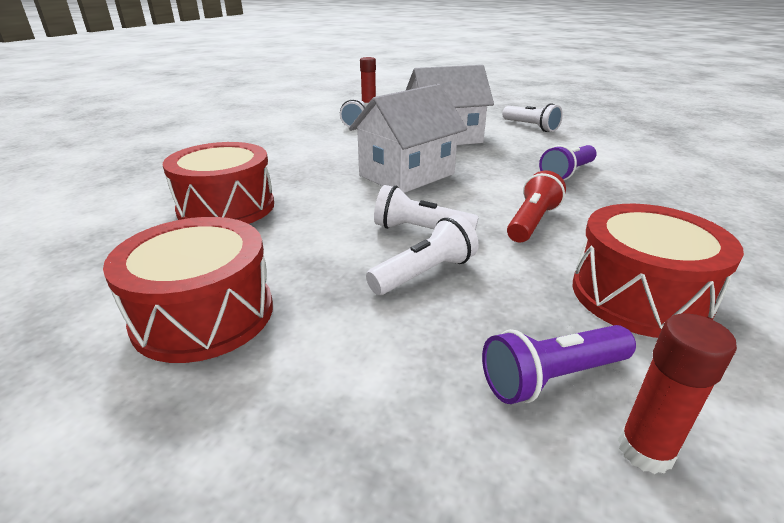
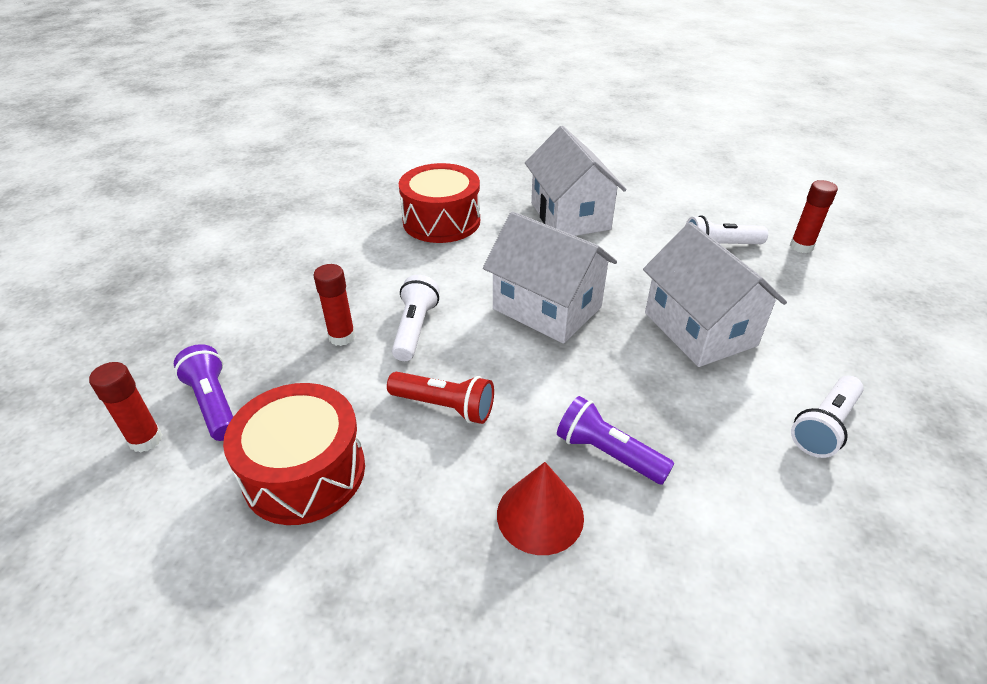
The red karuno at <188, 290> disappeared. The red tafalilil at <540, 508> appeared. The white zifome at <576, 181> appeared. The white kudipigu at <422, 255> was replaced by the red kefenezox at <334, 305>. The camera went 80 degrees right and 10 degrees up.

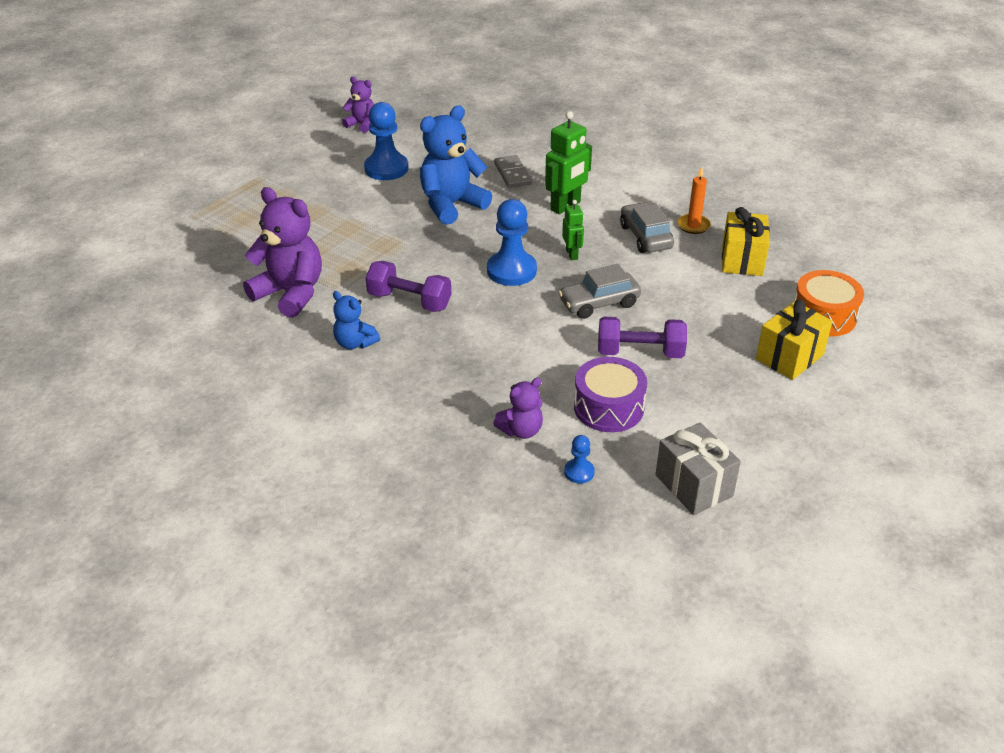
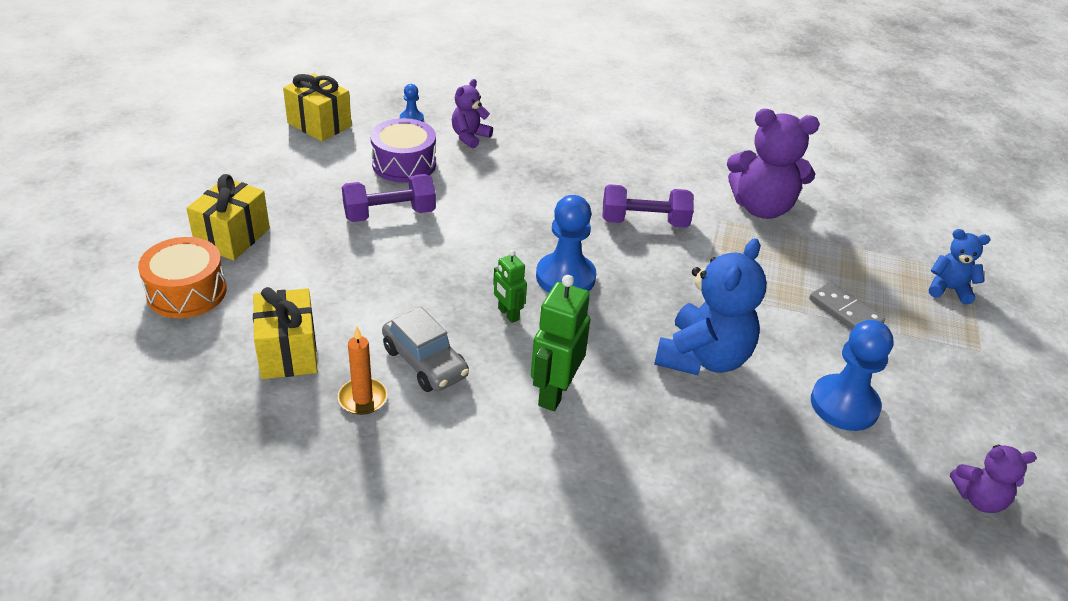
The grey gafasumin at <599, 291> disappeared. The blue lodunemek moved from <356, 320> to <959, 267>. The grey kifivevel moved from <513, 171> to <847, 305>. The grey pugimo at <698, 469> became the yellow pugimo at <317, 107>. The camera went 155 degrees right and 0 degrees up.

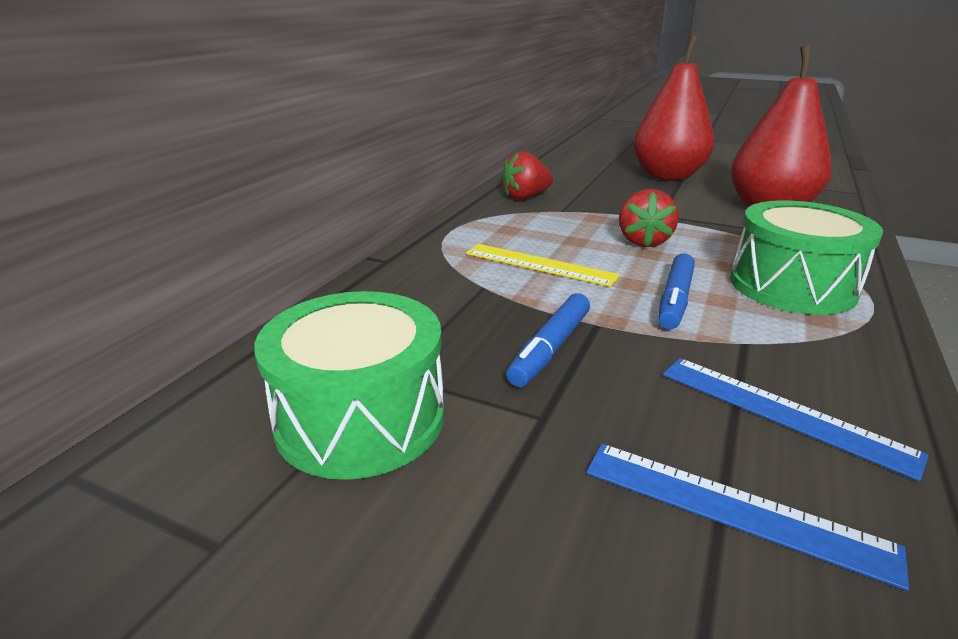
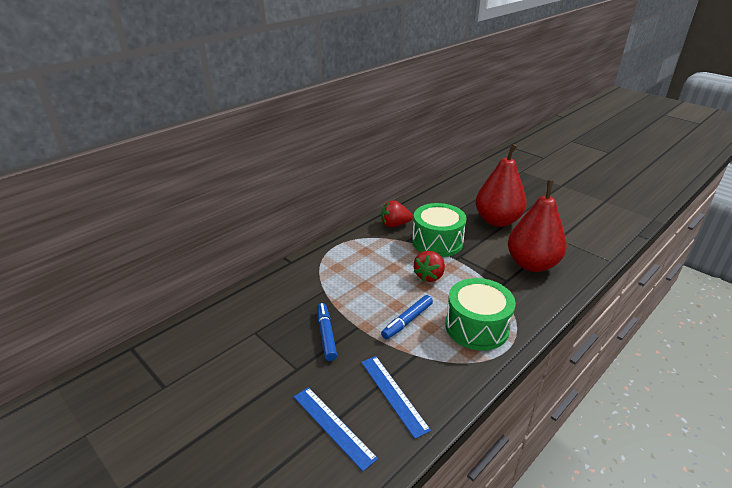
The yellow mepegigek at <543, 265> disappeared. The green karuno moved from <349, 385> to <439, 230>. The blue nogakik at <548, 340> turned 120 degrees clockwise. The camera went 20 degrees right and 5 degrees up.

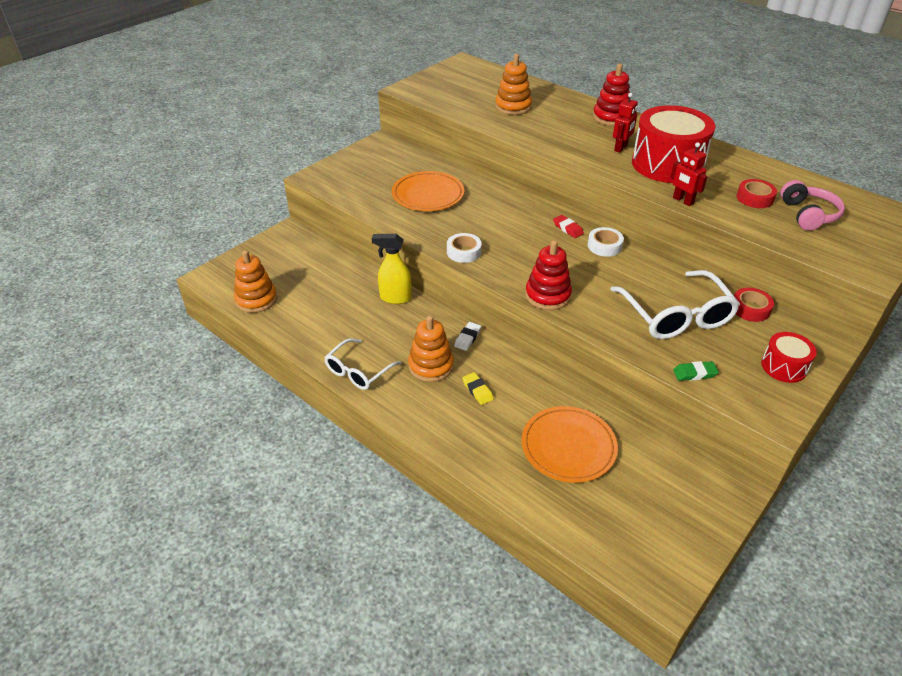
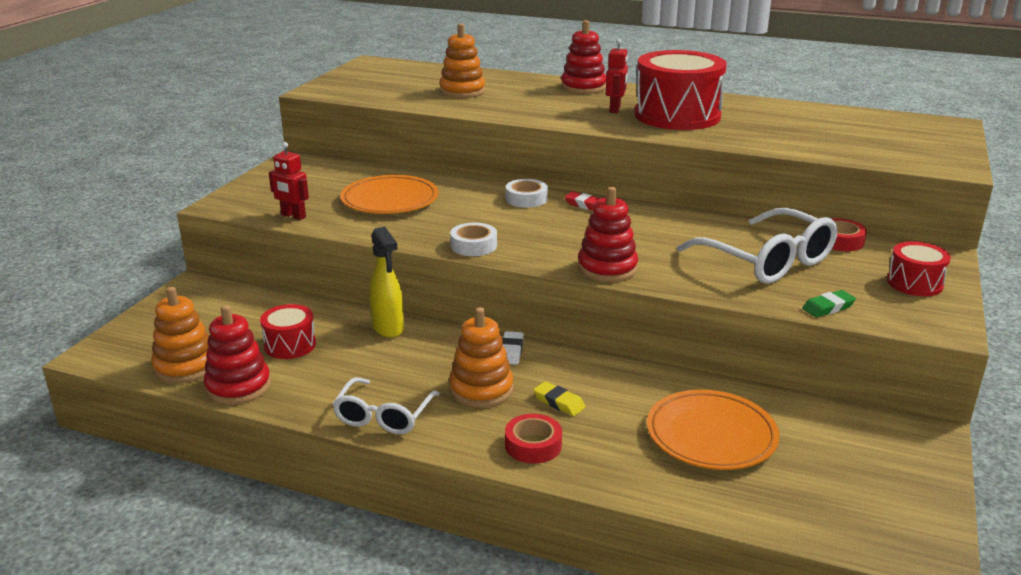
The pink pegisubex at <812, 205> disappeared. The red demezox at <237, 355> appeared. The red karuno at <288, 331> appeared. The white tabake moved from <606, 242> to <527, 193>. The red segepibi moved from <689, 174> to <289, 181>. The red tabake moved from <756, 193> to <533, 439>. The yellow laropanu at <391, 269> turned 105 degrees counterclockwise. The camera went 20 degrees left and 15 degrees down.

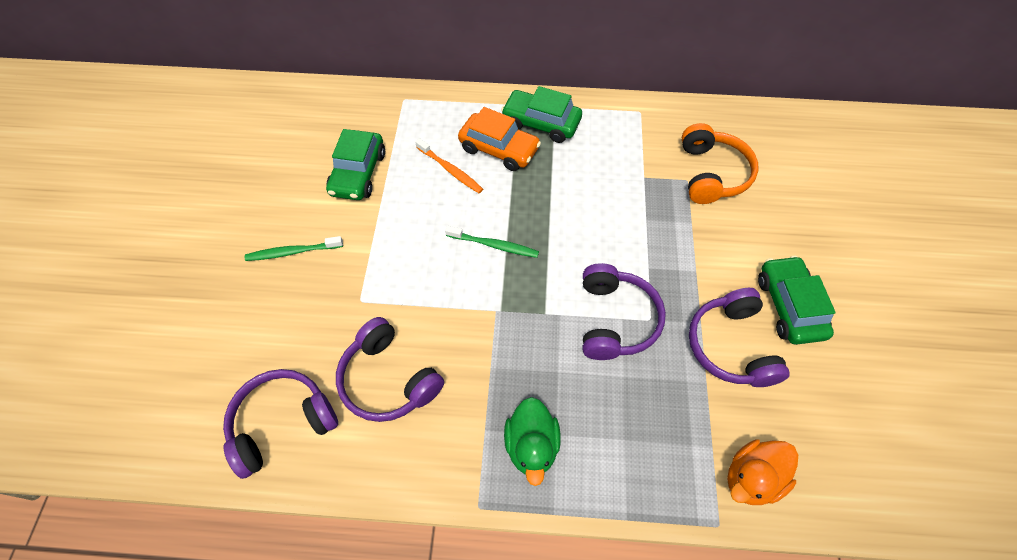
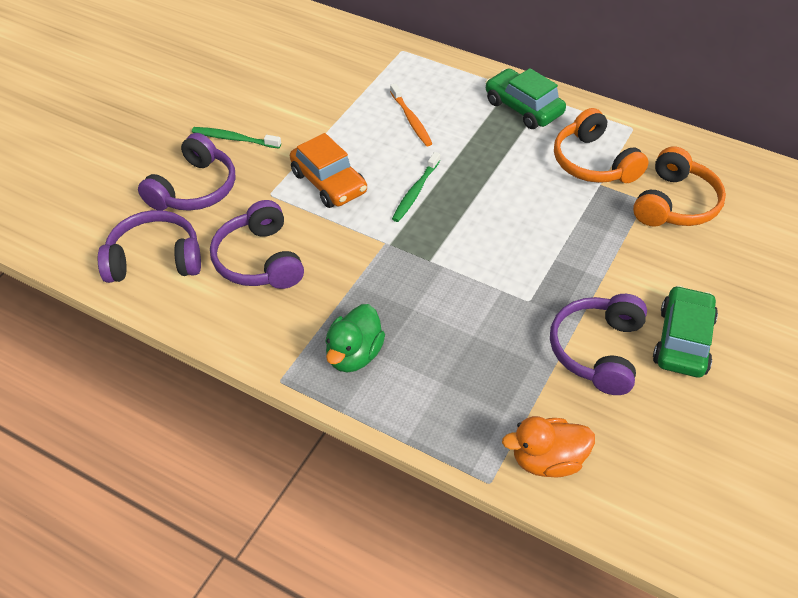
The green gafasumin at <355, 164> disappeared. The orange pegisubex at <601, 145> appeared. The orange gafasumin moved from <499, 139> to <328, 170>. The purple pegisubex moved from <624, 311> to <186, 172>. The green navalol at <492, 242> turned 75 degrees clockwise. The camera went 25 degrees right and 10 degrees down.

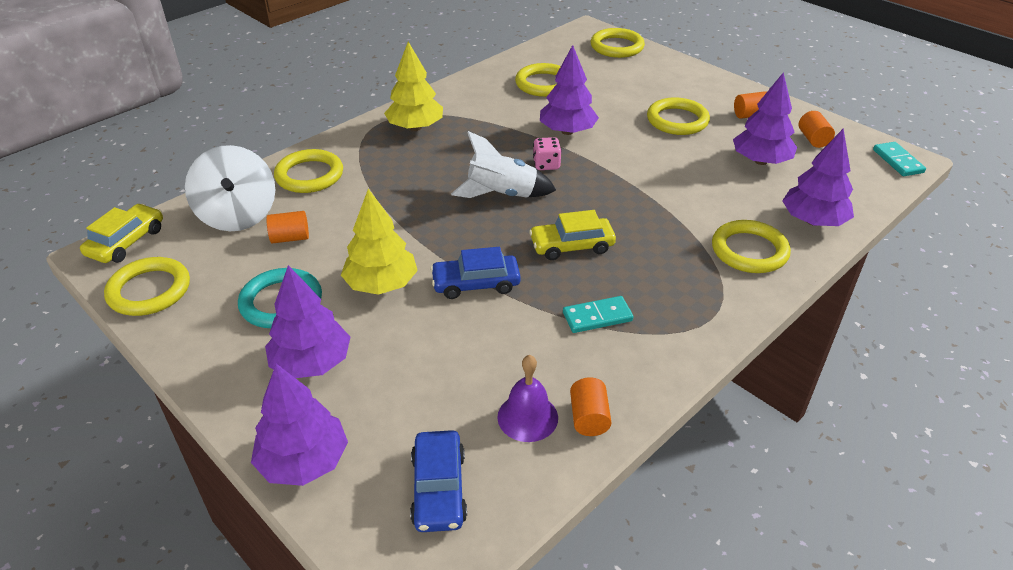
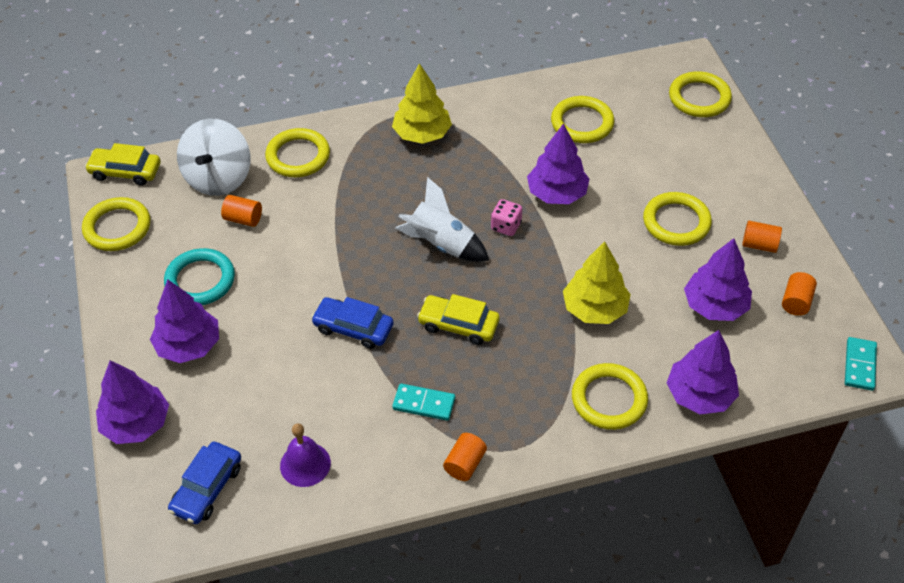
The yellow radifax moved from <379, 242> to <597, 282>. The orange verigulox moved from <591, 407> to <465, 457>. The yellow gafasumin at <121, 233> turned 135 degrees counterclockwise. The camera went 30 degrees right and 10 degrees up.

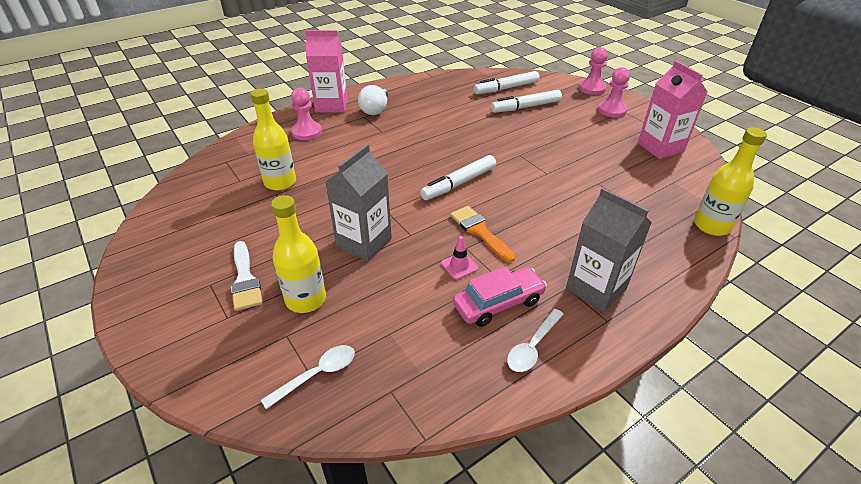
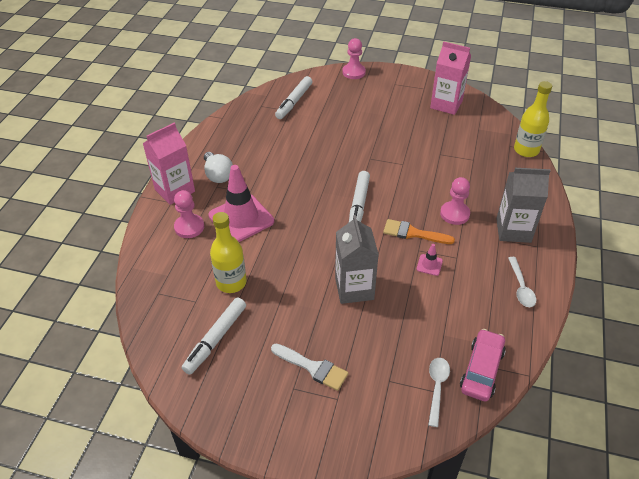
The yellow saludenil at <298, 254> disappeared. The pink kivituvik at <241, 203> appeared. The pink gafasumin moved from <500, 296> to <483, 365>. The white nogakik moved from <526, 101> to <214, 336>. The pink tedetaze moved from <614, 92> to <455, 201>. The camera went 40 degrees left and 5 degrees up.

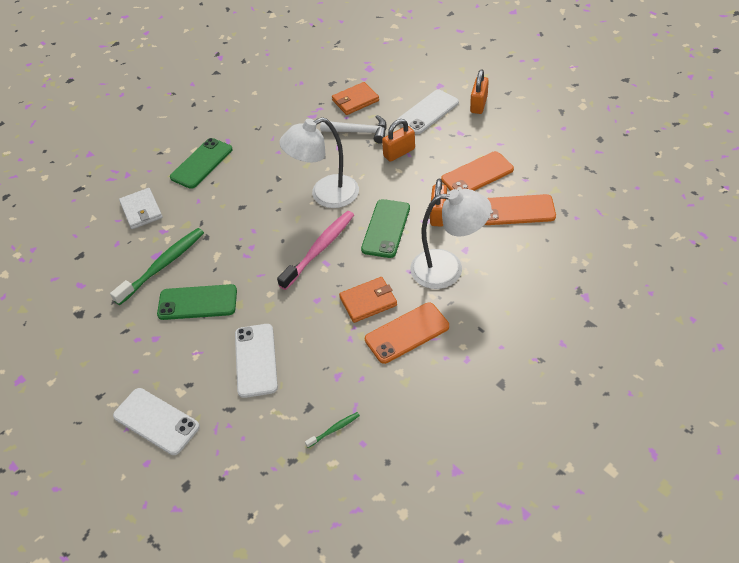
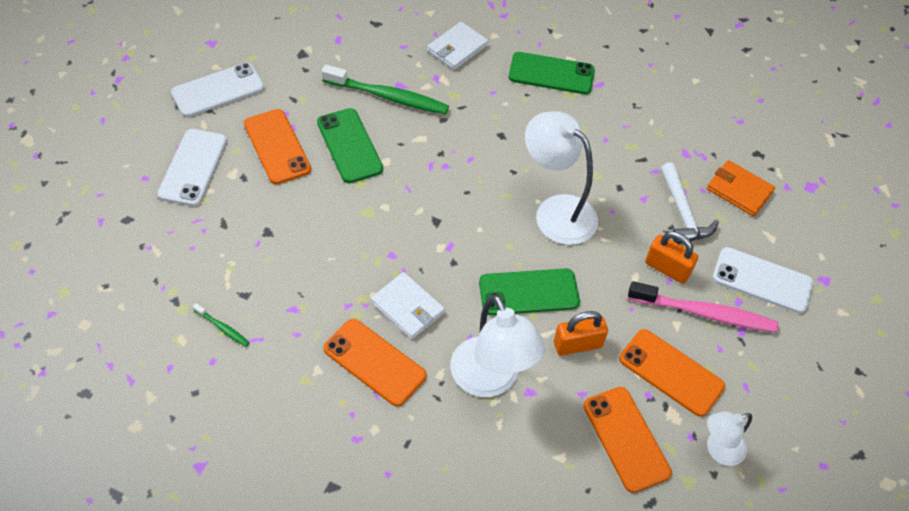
The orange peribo at <479, 91> disappeared. The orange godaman at <277, 146> appeared. The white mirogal at <729, 439> appeared. The white godaman moved from <256, 361> to <217, 90>. The pink navalol moved from <315, 250> to <703, 307>. The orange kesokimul at <368, 300> became the white kesokimul at <408, 305>. The camera went 60 degrees right and 5 degrees up.

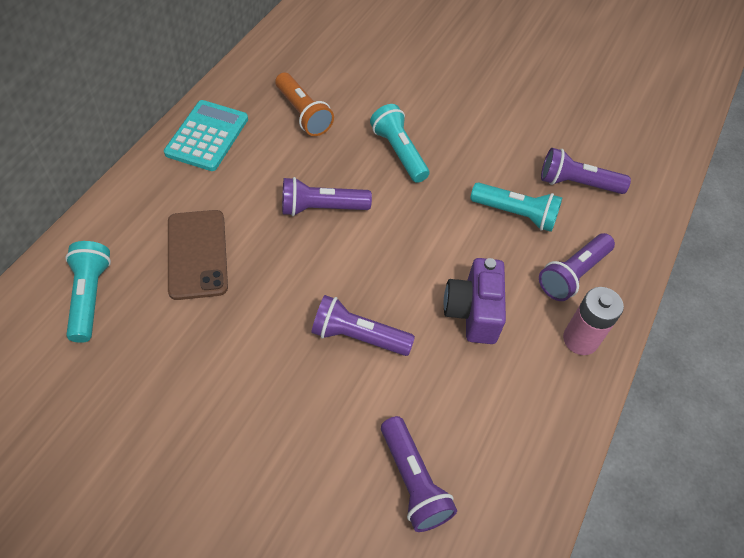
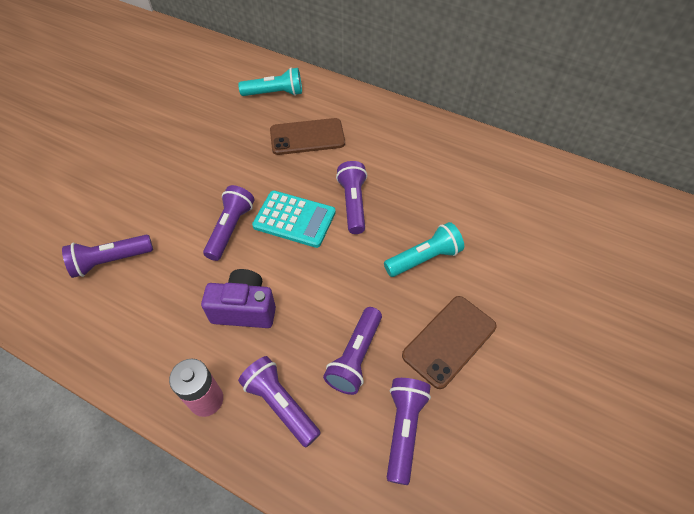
The orange kudipigu at <304, 104> disappeared. The brown godaman at <449, 342> appeared. The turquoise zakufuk moved from <206, 135> to <294, 219>. The turquoise kudipigu at <516, 207> became the purple kudipigu at <352, 351>. The camera went 95 degrees right and 0 degrees up.

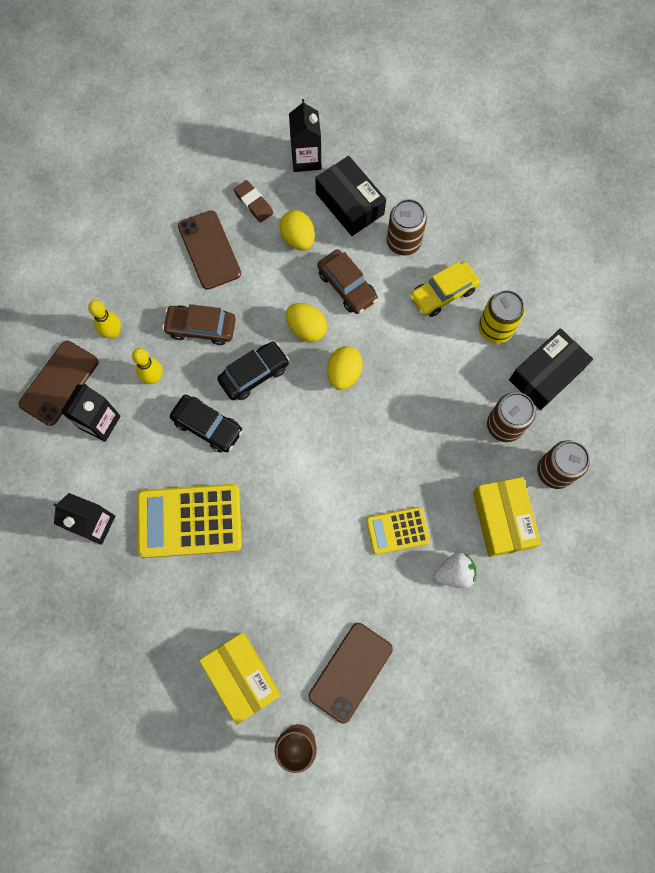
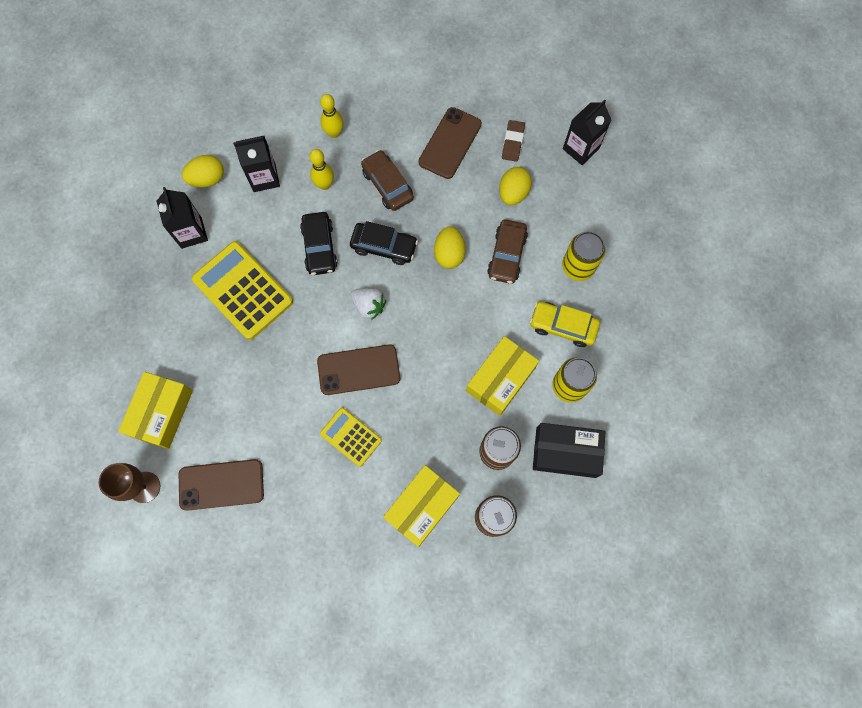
The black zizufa at <350, 196> disappeared. The yellow zizufa at <502, 376> appeared. The brown godaman moved from <58, 383> to <358, 369>. The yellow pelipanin moved from <345, 368> to <203, 171>. The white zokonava moved from <455, 570> to <368, 304>. The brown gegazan at <407, 227> became the yellow gegazan at <584, 256>. The camera went 50 degrees right and 0 degrees up.

